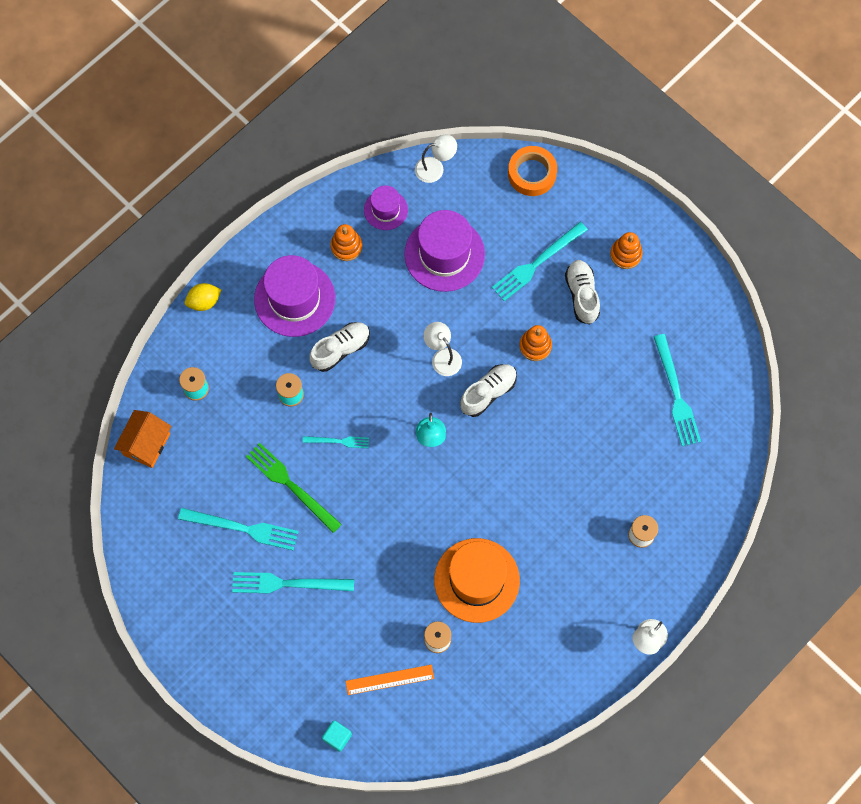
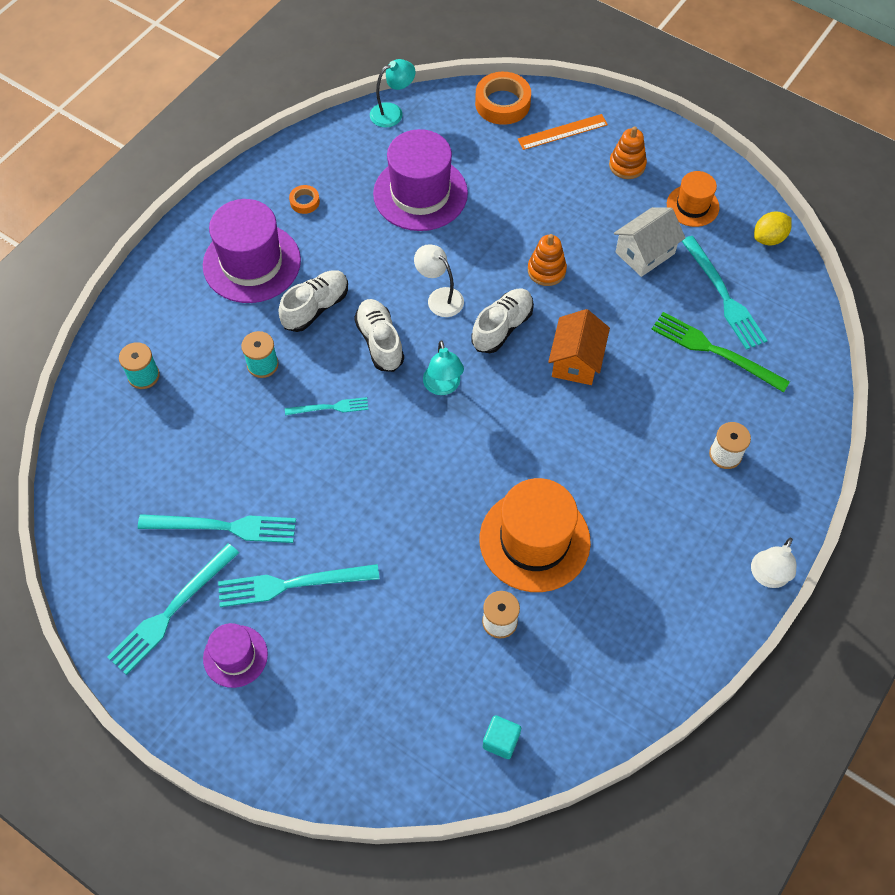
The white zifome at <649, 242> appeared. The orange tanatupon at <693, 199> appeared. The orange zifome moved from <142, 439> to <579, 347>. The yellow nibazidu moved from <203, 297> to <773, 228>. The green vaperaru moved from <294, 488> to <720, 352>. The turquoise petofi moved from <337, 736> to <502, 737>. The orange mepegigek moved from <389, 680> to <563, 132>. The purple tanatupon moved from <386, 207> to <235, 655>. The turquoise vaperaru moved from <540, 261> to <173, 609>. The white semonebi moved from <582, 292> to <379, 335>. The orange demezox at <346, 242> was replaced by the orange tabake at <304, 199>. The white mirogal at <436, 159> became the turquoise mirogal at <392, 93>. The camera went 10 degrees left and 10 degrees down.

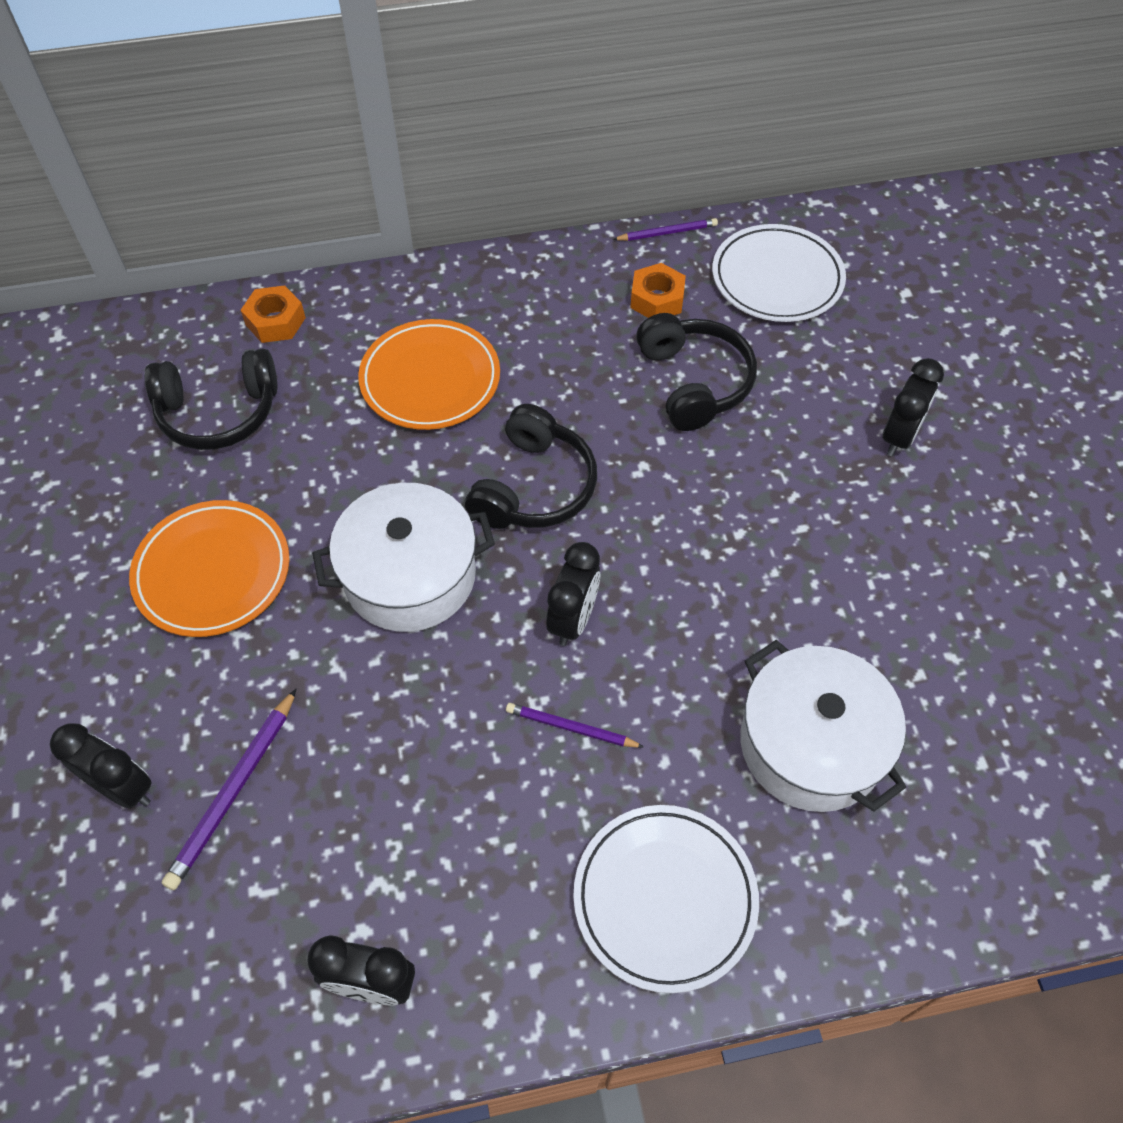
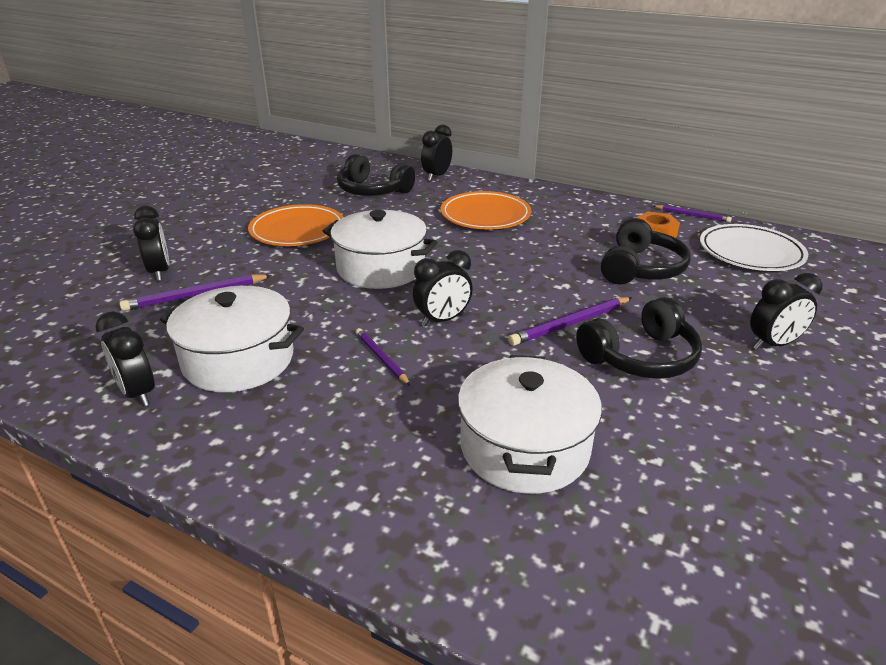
The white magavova at <666, 899> disappeared. The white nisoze at <232, 339> appeared. The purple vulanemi at <570, 321> appeared. The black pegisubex moved from <531, 466> to <639, 338>. The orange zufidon at <273, 314> was replaced by the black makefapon at <436, 152>. The camera went 40 degrees right and 25 degrees down.

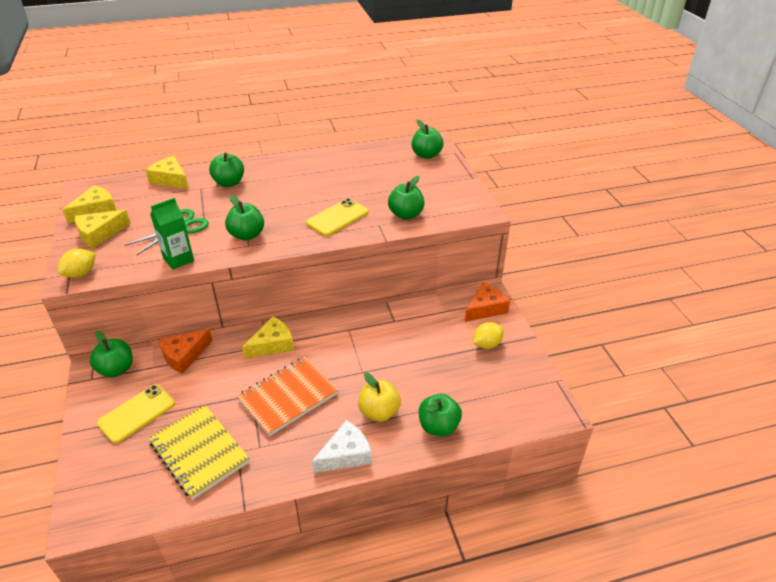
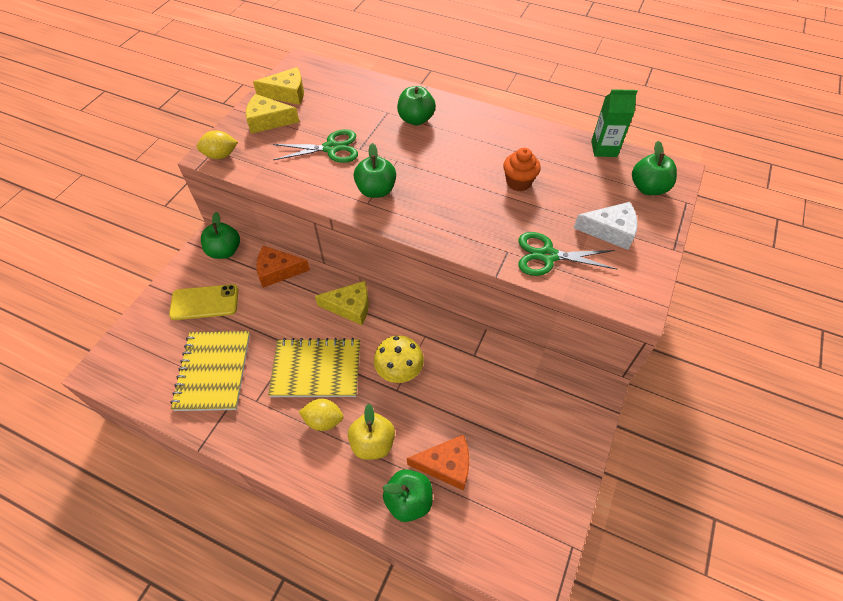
The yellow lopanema at <167, 172> disappeared. The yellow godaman at <337, 217> disappeared. The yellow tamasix at <399, 359> appeared. The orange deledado at <522, 169> appeared. The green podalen moved from <172, 234> to <614, 123>. The white lopanema moved from <342, 446> to <606, 226>. The orange lopanema moved from <487, 302> to <438, 463>. The yellow nibazidu moved from <488, 335> to <321, 415>. The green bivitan at <406, 198> was replaced by the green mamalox at <567, 254>. The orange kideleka at <287, 396> became the yellow kideleka at <314, 367>. The camera went 40 degrees right and 15 degrees up.

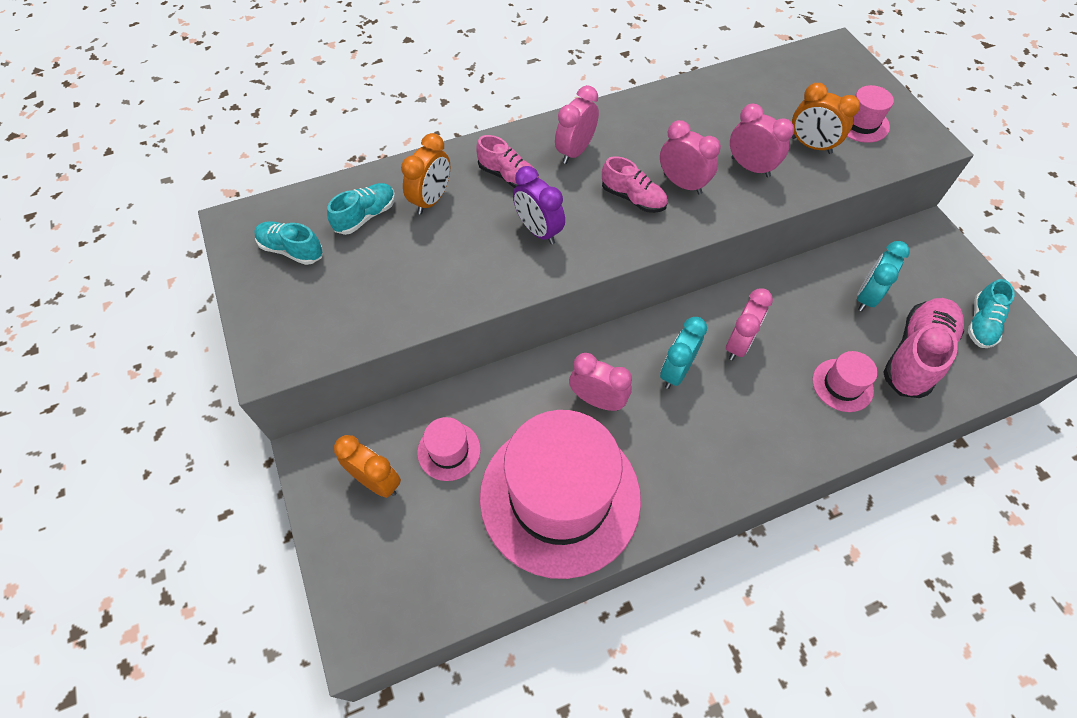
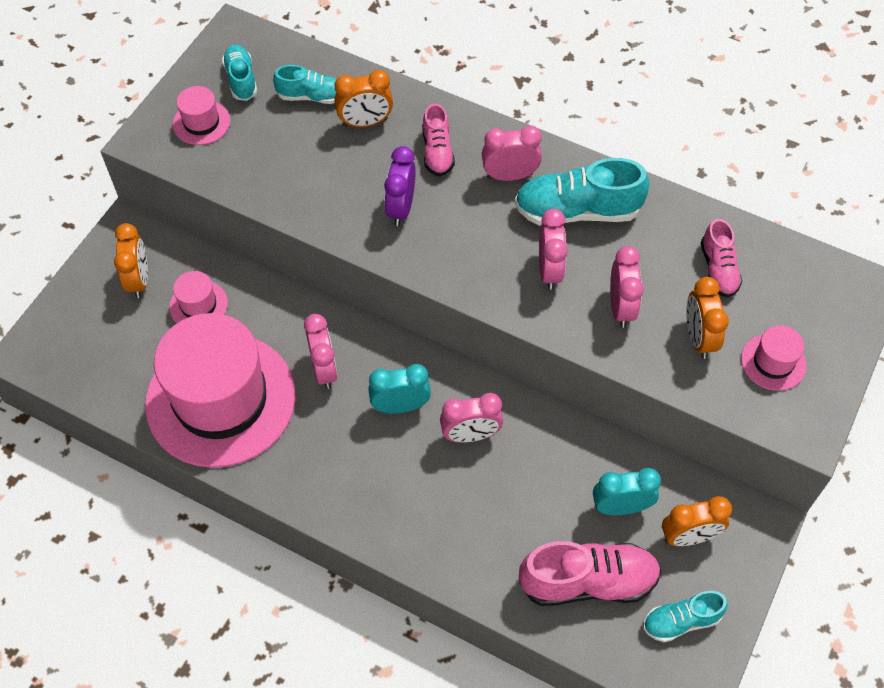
The turquoise semonebi at <582, 192> appeared. The orange makefapon at <697, 521> appeared. The pink semonebi moved from <635, 184> to <721, 258>. The pink tanatupon moved from <845, 381> to <201, 115>. The camera went 50 degrees right and 0 degrees up.

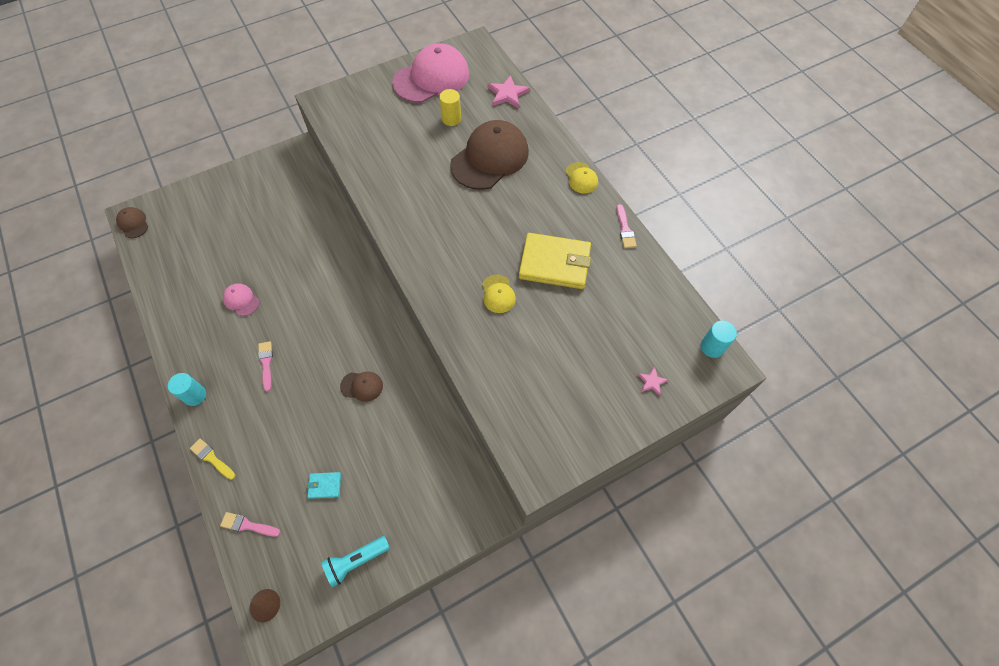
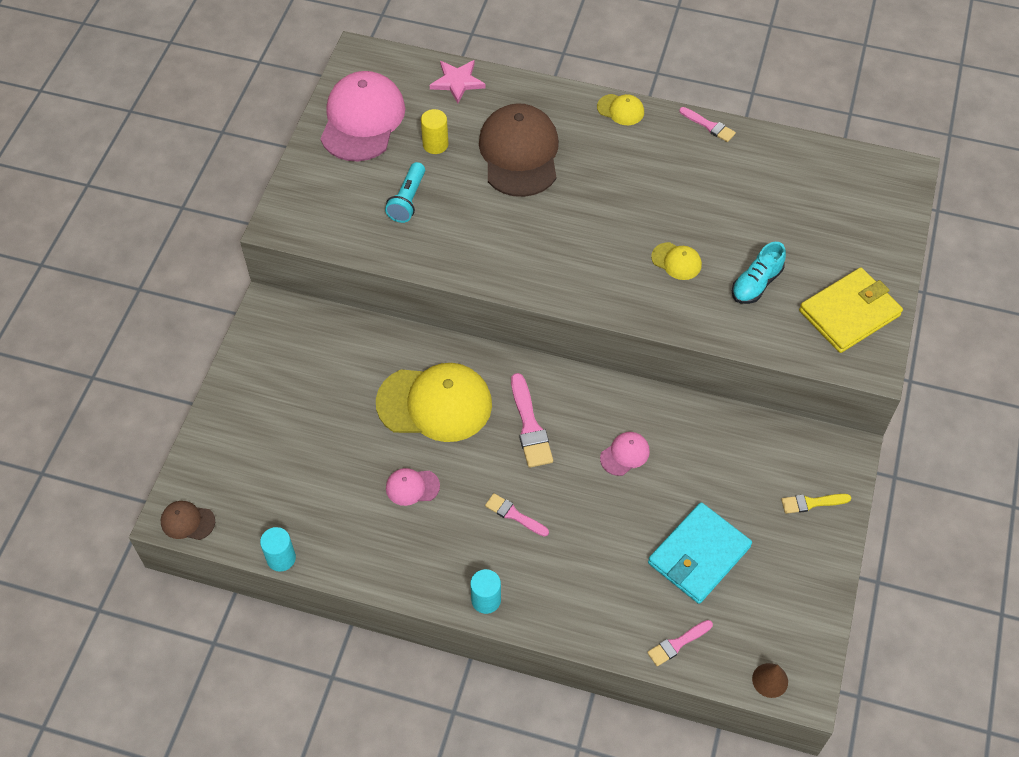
The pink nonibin at <653, 381> disappeared. The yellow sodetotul at <434, 402> appeared. The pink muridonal at <532, 420> appeared. The turquoise semonebi at <759, 273> appeared. The yellow muridonal moved from <212, 459> to <816, 504>. The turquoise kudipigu moved from <355, 561> to <405, 192>. The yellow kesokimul moved from <555, 261> to <851, 310>. The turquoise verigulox moved from <719, 339> to <278, 549>. The brown sodetotul at <361, 387> became the pink sodetotul at <625, 454>. The turquoise kesokimul at <324, 485> changed to 2.27 times the size. The camera went 45 degrees left and 5 degrees down.

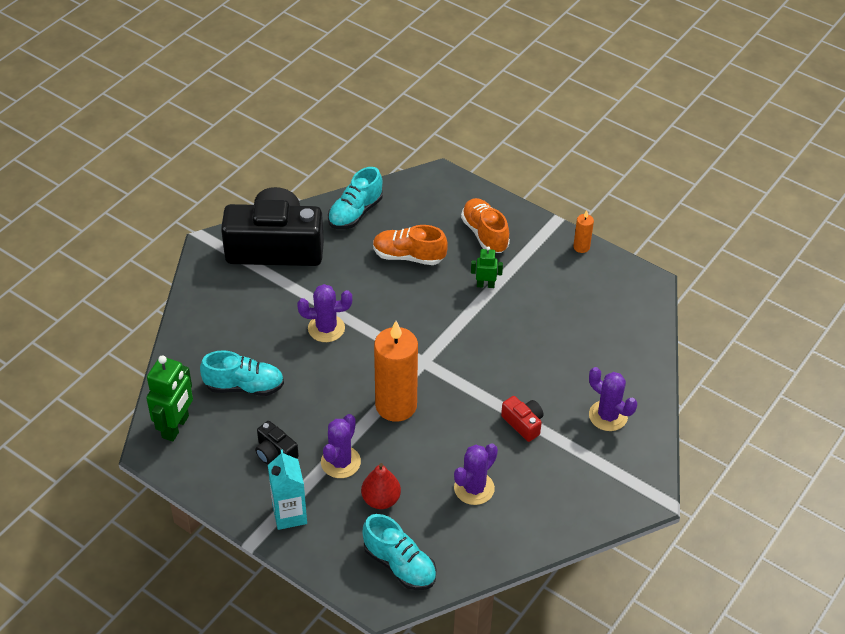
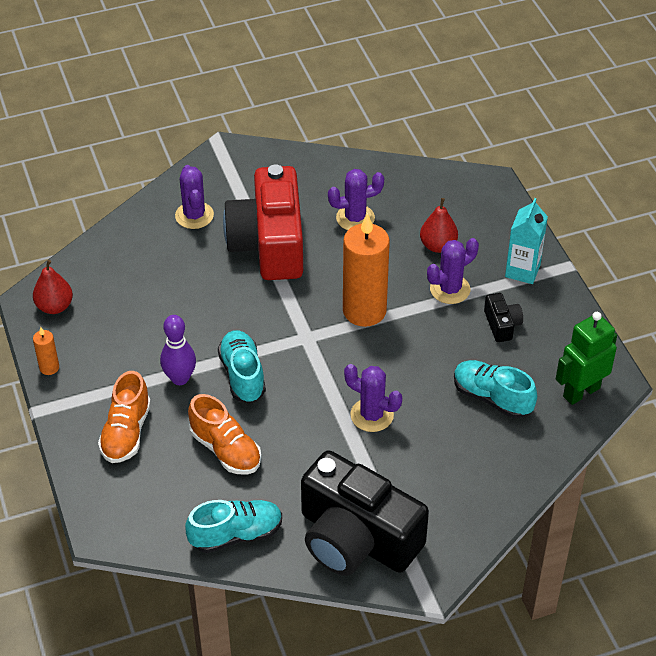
The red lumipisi at <53, 287> appeared. The turquoise semonebi moved from <399, 552> to <242, 366>. The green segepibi at <487, 267> was replaced by the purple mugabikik at <178, 350>. The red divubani at <522, 419> changed to 2.46 times the size. The camera went 145 degrees left and 0 degrees up.

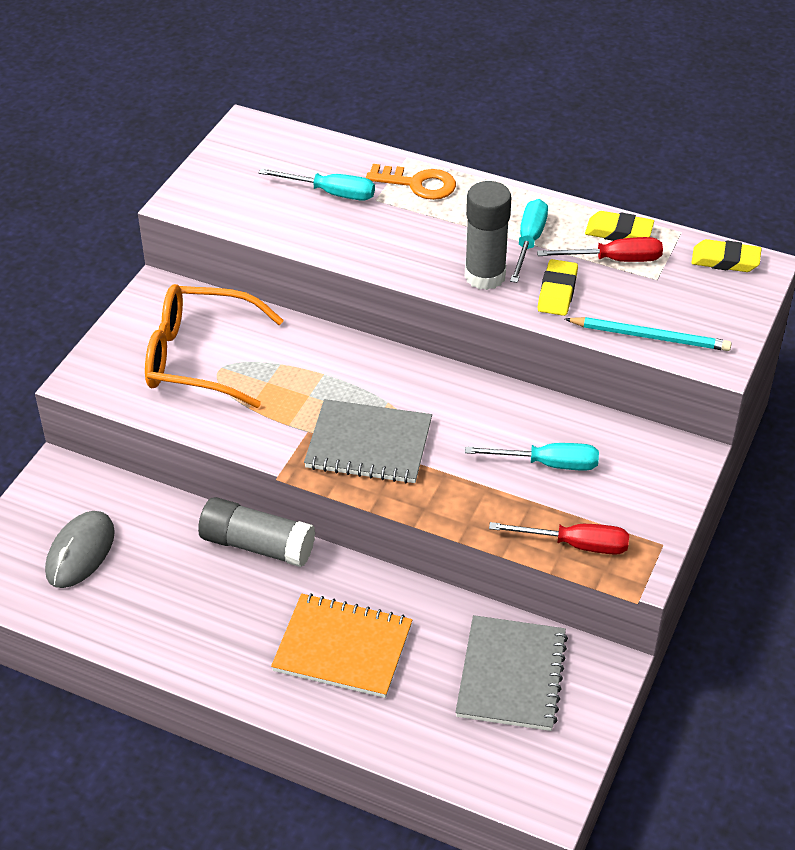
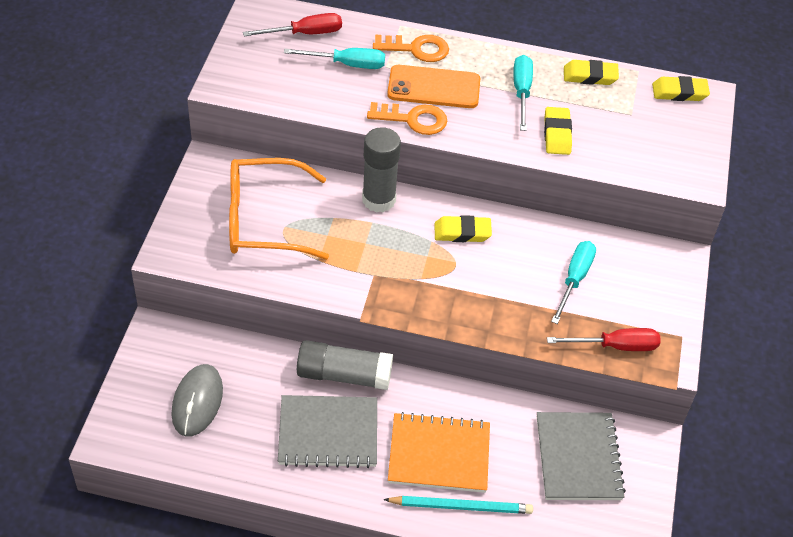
The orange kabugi at <407, 118> appeared. The orange godaman at <433, 86> appeared. The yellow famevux at <463, 228> appeared. The grey kideleka moved from <368, 441> to <327, 431>. The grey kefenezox moved from <488, 235> to <381, 170>. The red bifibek moved from <600, 249> to <292, 24>. The turquoise vulanemi moved from <648, 334> to <458, 505>. The turquoise bifibek at <532, 456> turned 60 degrees counterclockwise. The camera went 15 degrees left and 5 degrees up.

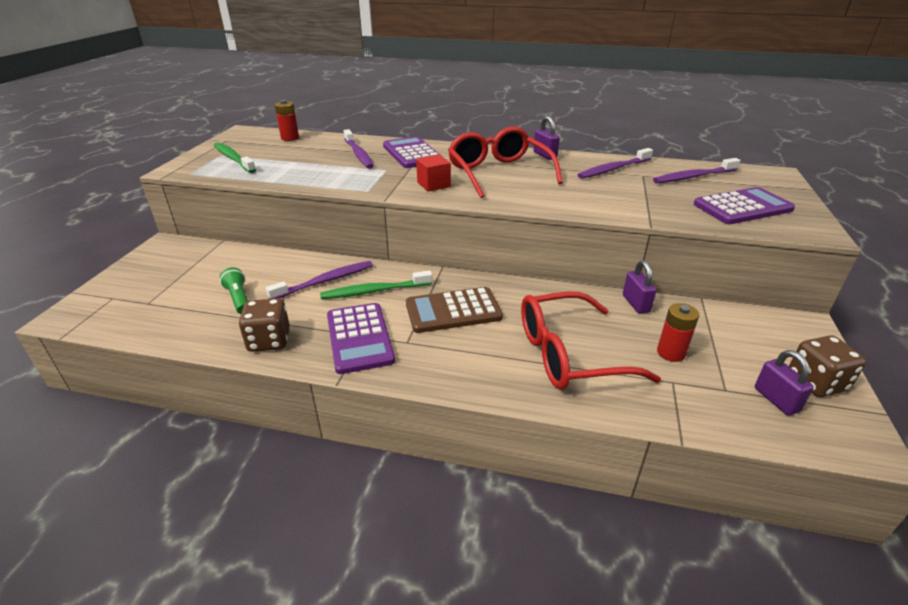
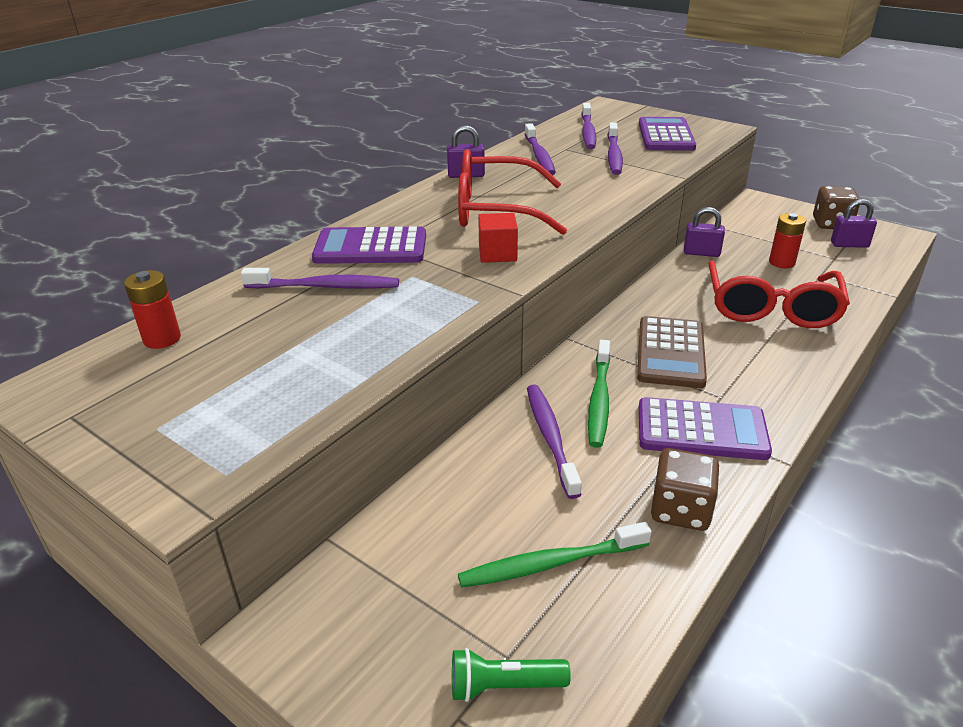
The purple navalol at <615, 148> appeared. The green navalol moved from <235, 157> to <555, 555>. The green kudipigu moved from <234, 290> to <511, 675>. The camera went 65 degrees left and 0 degrees up.

